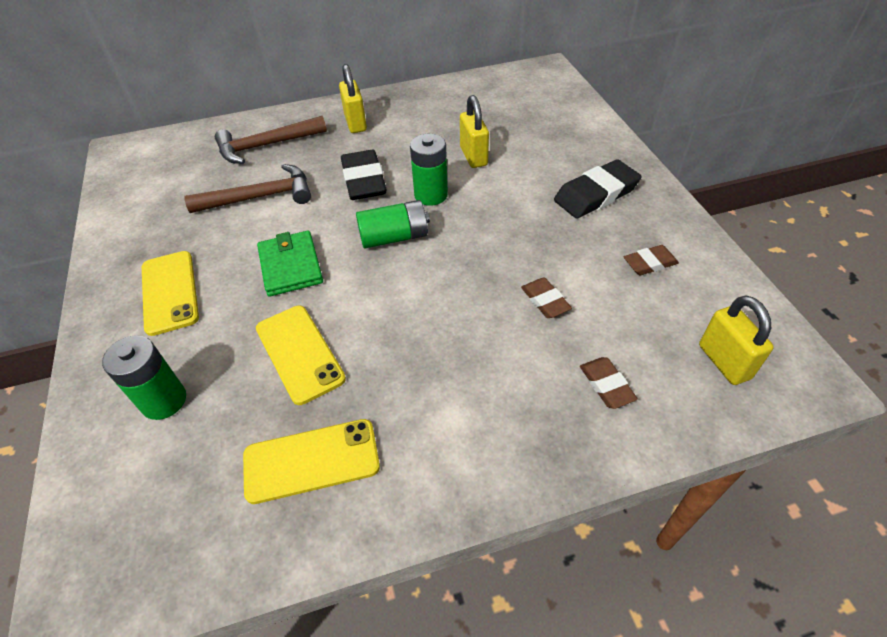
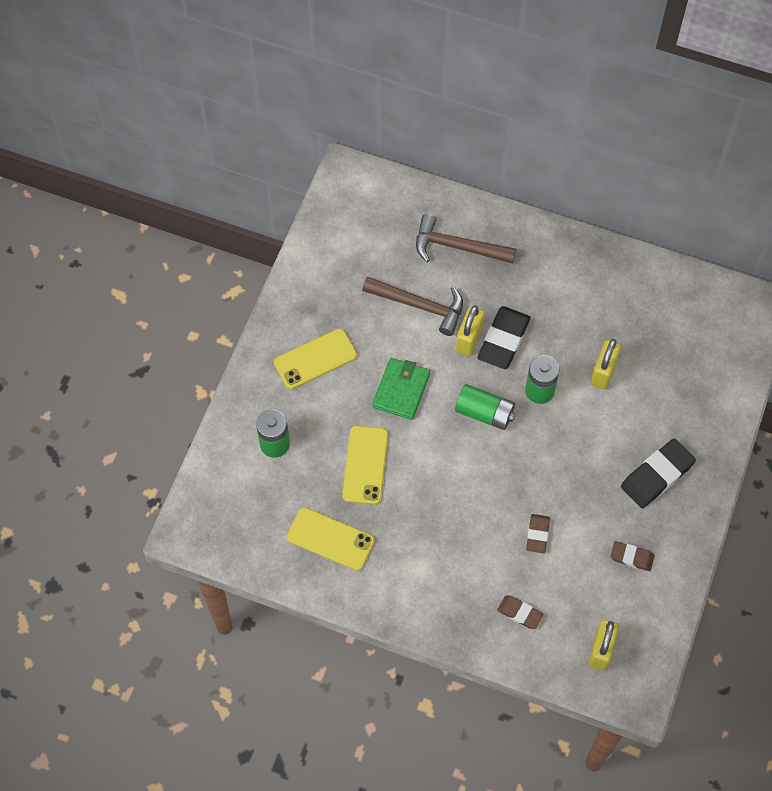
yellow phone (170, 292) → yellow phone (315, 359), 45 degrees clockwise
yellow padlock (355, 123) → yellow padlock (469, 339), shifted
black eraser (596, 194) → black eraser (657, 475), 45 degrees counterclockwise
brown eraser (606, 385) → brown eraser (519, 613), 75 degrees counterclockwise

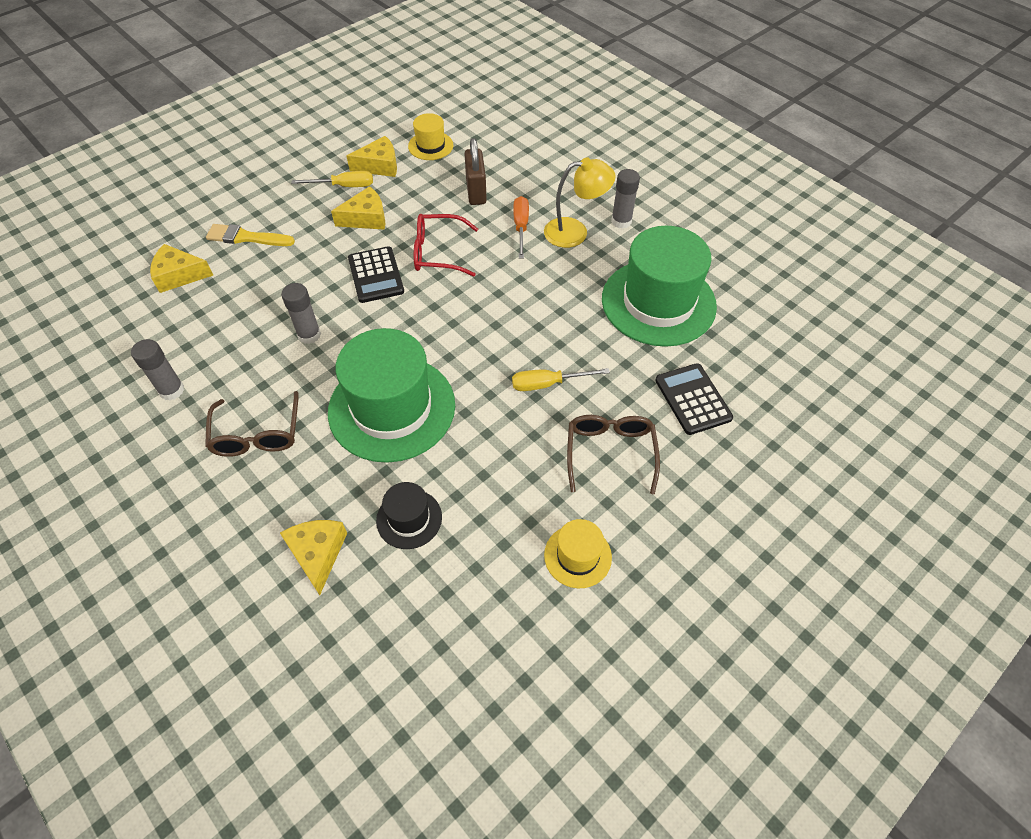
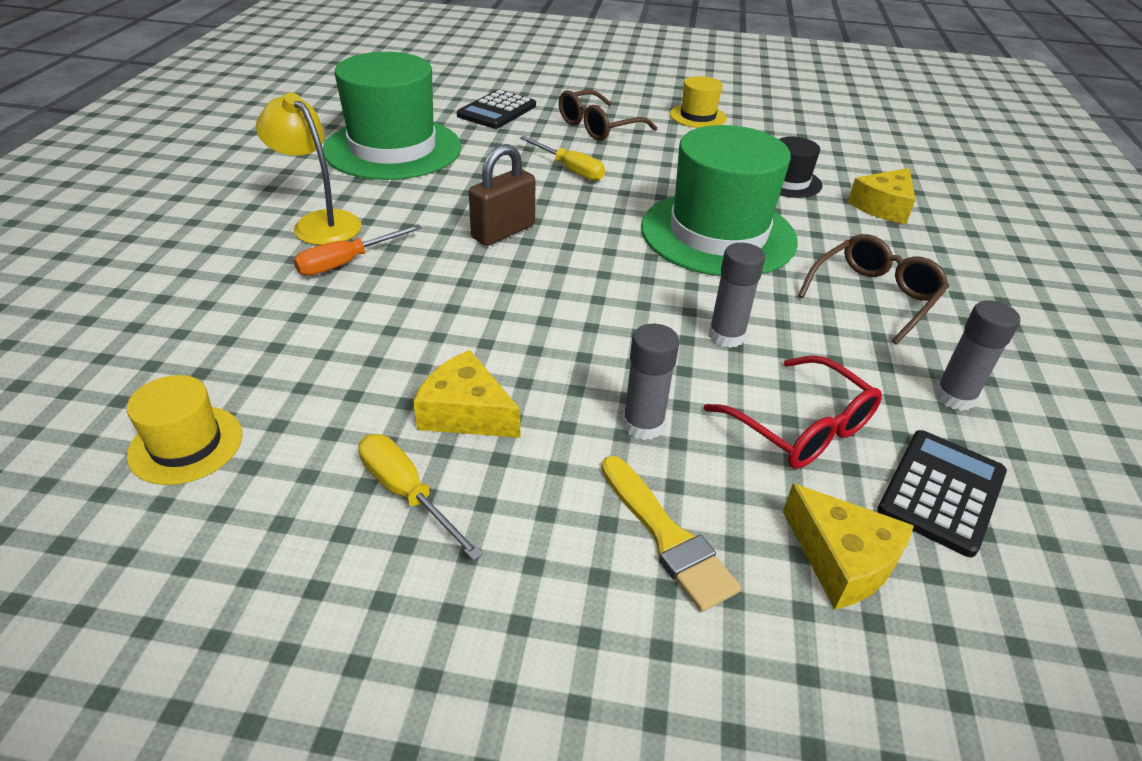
yellow cheese (379, 165) → -
black calculator (376, 275) → black calculator (941, 492), shifted
red glasses (438, 252) → red glasses (800, 426), shifted
brown padlock (476, 191) → brown padlock (503, 232), shifted
grey glue stick (621, 221) → grey glue stick (643, 425), shifted

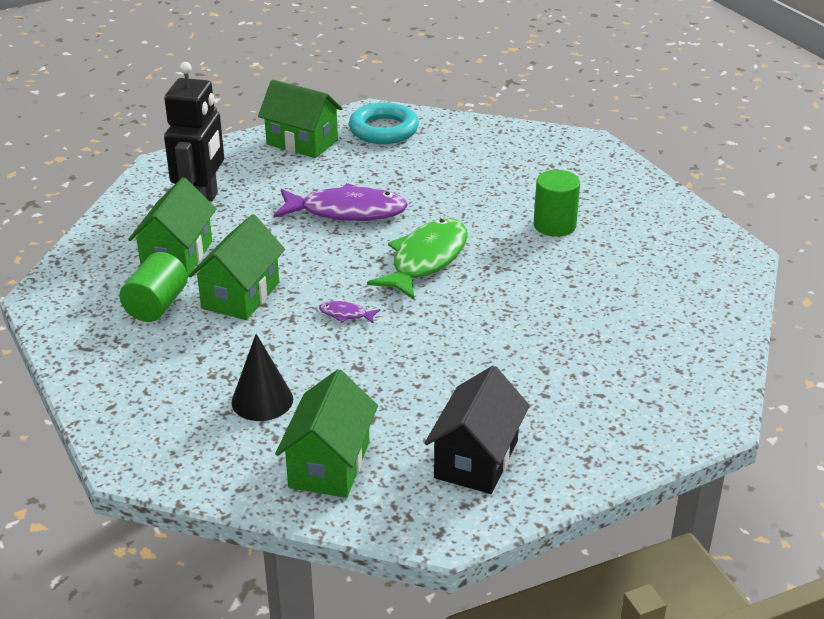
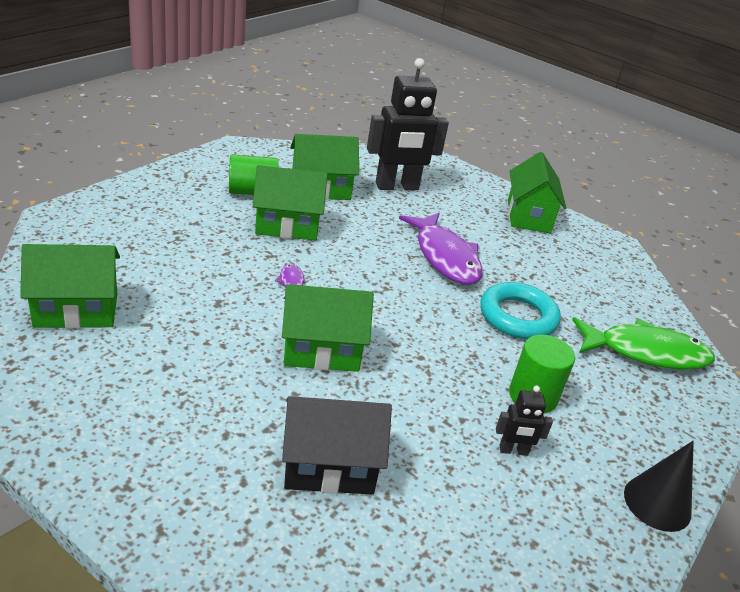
black cone (262, 400) → black cone (657, 503), shifted
turquoise ring (383, 130) → turquoise ring (518, 317), shifted
green fish (426, 260) → green fish (646, 352), shifted
black house (476, 459) → black house (329, 466), shifted
- → green house (321, 351)
- → black robot (513, 451)

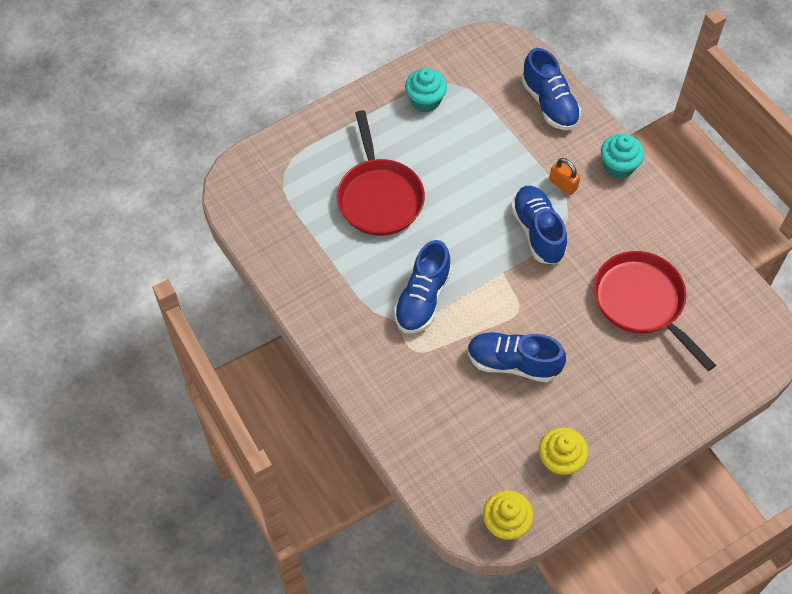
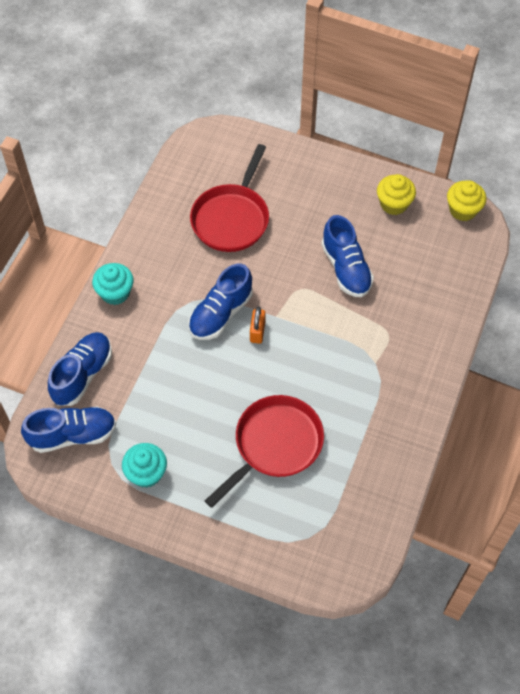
blue shoe (422, 299) → blue shoe (73, 435), shifted
orange padlock (563, 184) → orange padlock (257, 332), shifted

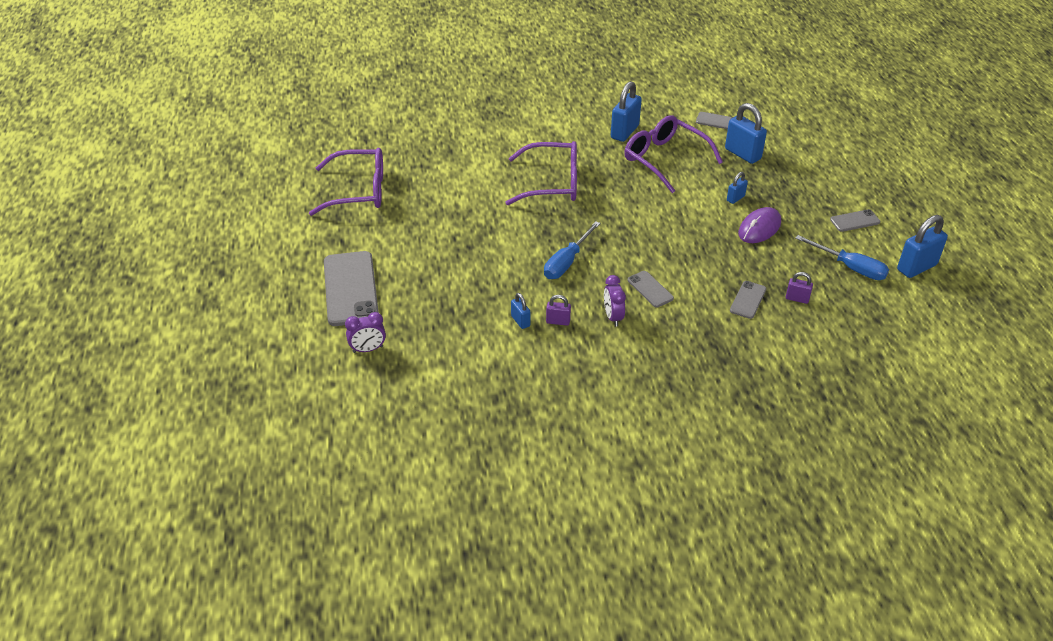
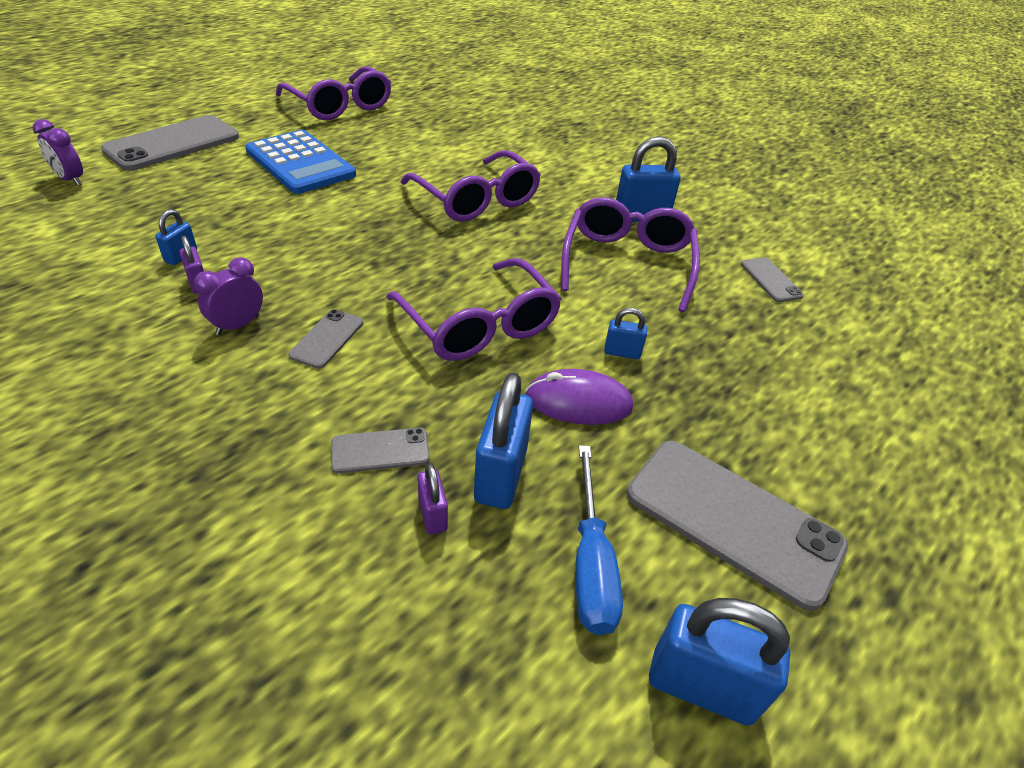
blue screwdriver (567, 262) → -
blue padlock (742, 154) → blue padlock (500, 475), shifted
grey phone (855, 221) → grey phone (733, 520), x2.04
- → blue calculator (300, 163)
- → purple glasses (479, 325)

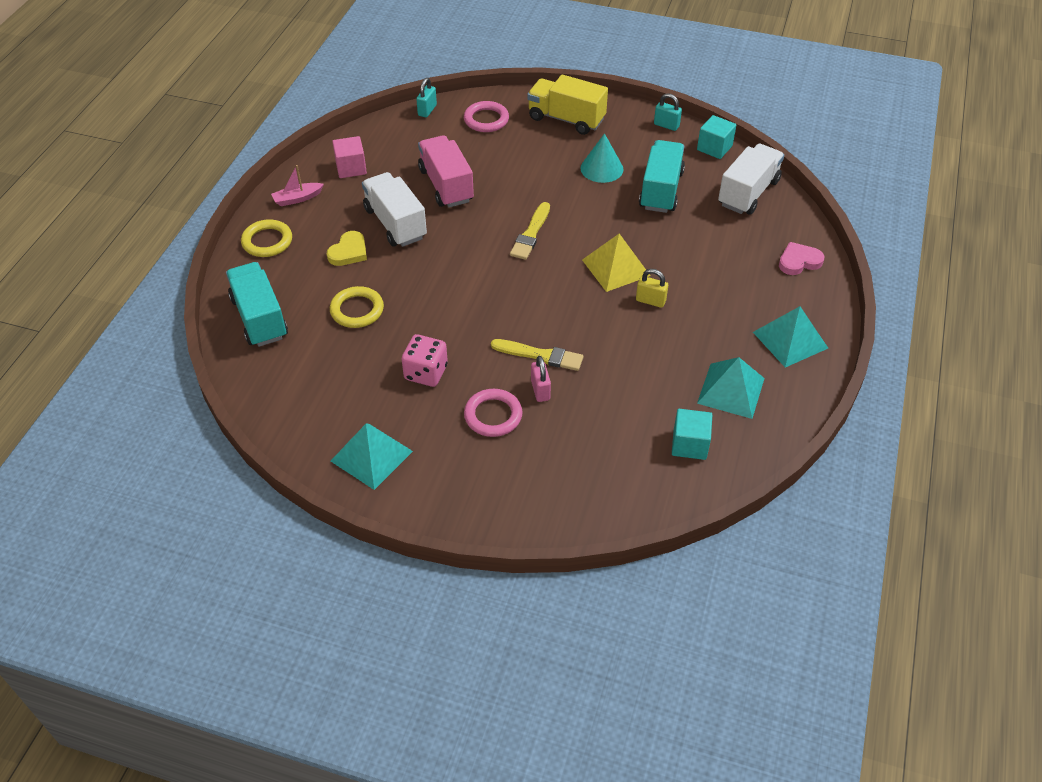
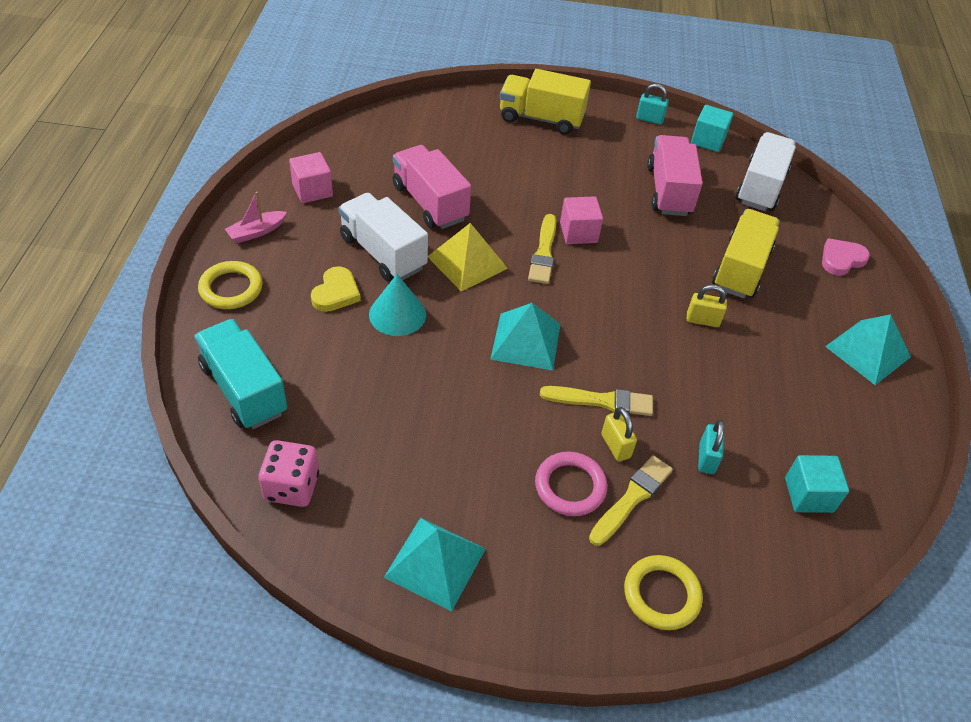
yellow ring (357, 310) → yellow ring (661, 595), shifted
pink dice (426, 373) → pink dice (292, 486), shifted
turquoise padlock (427, 110) → turquoise padlock (706, 458), shifted
pink ring (486, 120) → -
pink padlock (540, 390) → yellow padlock (615, 446)
turquoise cone (601, 168) → turquoise cone (397, 314), shifted
yellow pyramid (616, 267) → yellow pyramid (467, 262), shifted
turquoise truck (661, 190) → pink truck (669, 191)
turquoise pyramid (731, 390) → turquoise pyramid (526, 341), shifted
- → pink cube (578, 232)
- → yellow brush (631, 498)
- → yellow truck (741, 269)

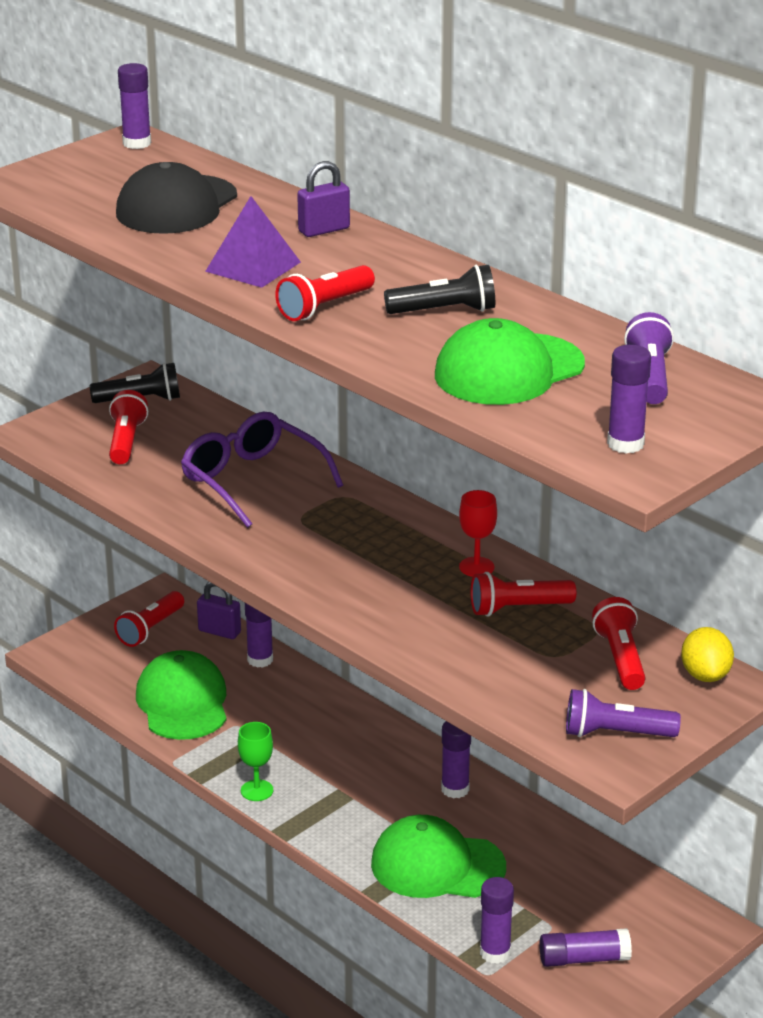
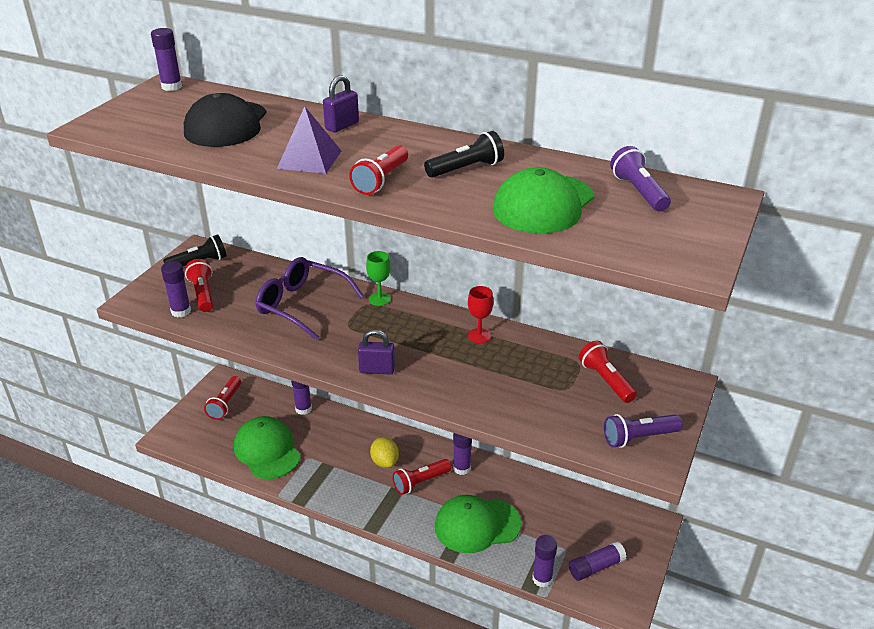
purple padlock (219, 631) → purple padlock (377, 370), shifted
green goblet (257, 790) → green goblet (379, 299), shifted
red flashlight (517, 608) → red flashlight (420, 482), shifted
purple glue stick (625, 444) → purple glue stick (181, 311), shifted
yellow lemon (705, 675) → yellow lemon (385, 462), shifted

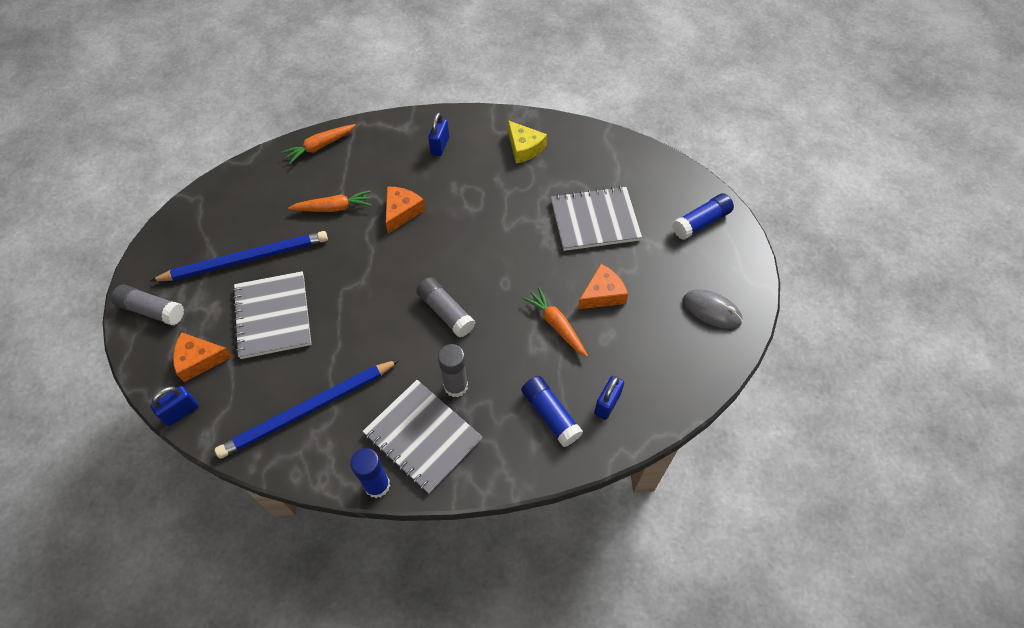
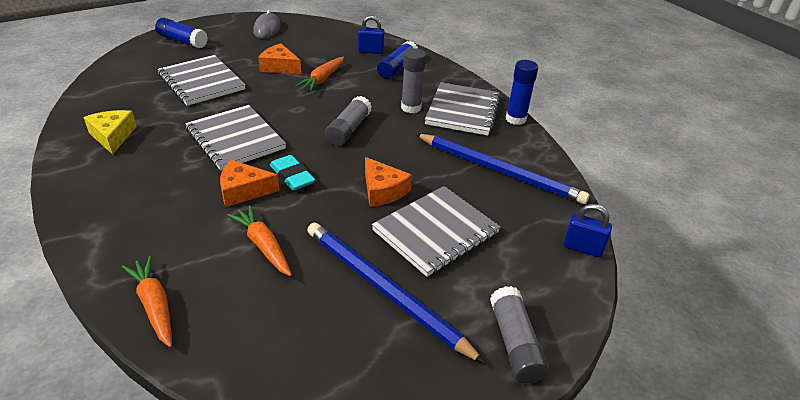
orange cheese (199, 360) → orange cheese (382, 190), shifted
orange carrot (320, 146) → orange carrot (154, 305), 150 degrees counterclockwise
blue padlock (440, 146) → -
yellow cheese (524, 147) → yellow cheese (112, 136), 45 degrees counterclockwise
- → grey notebook (235, 139)
- → turquoise eraser (292, 176)

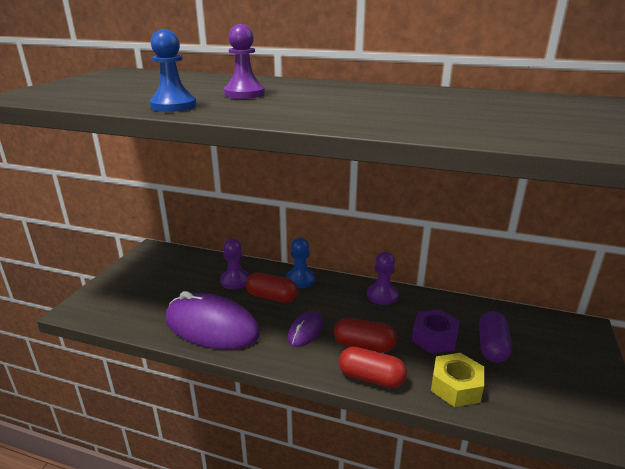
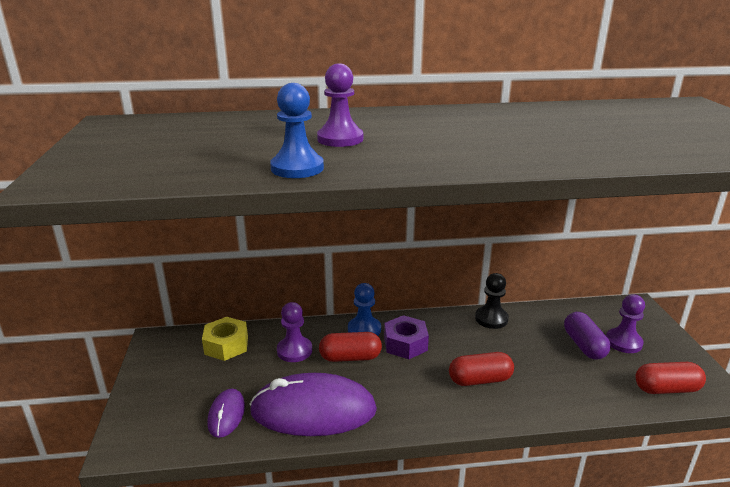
purple mouse (305, 331) → purple mouse (226, 415), shifted
red capsule (371, 378) → red capsule (666, 389), shifted
purple pawn (382, 295) → purple pawn (623, 342), shifted
purple nut (434, 338) → purple nut (405, 344), shifted
yellow nut (456, 386) → yellow nut (226, 345), shifted
- → black pawn (491, 319)

